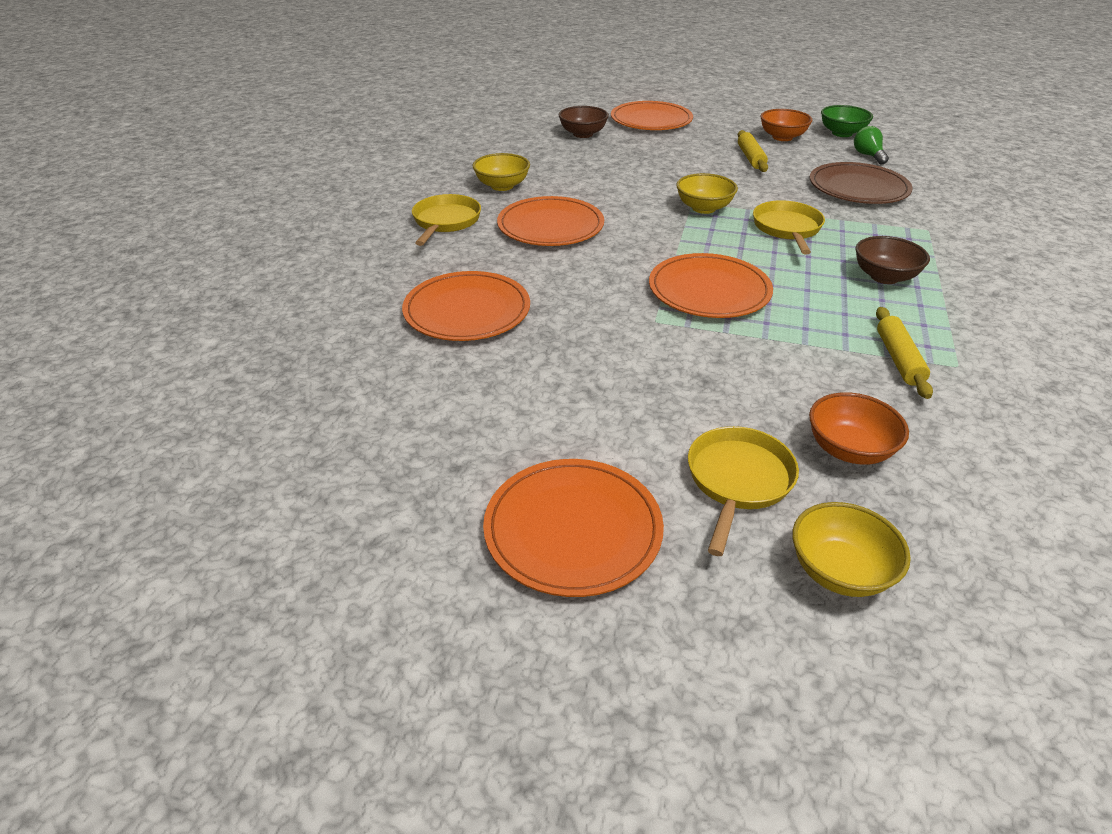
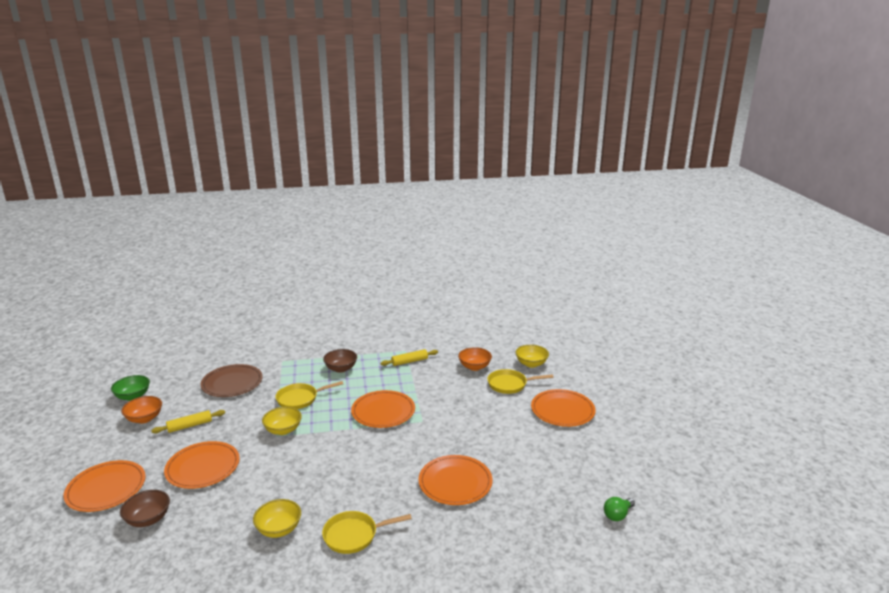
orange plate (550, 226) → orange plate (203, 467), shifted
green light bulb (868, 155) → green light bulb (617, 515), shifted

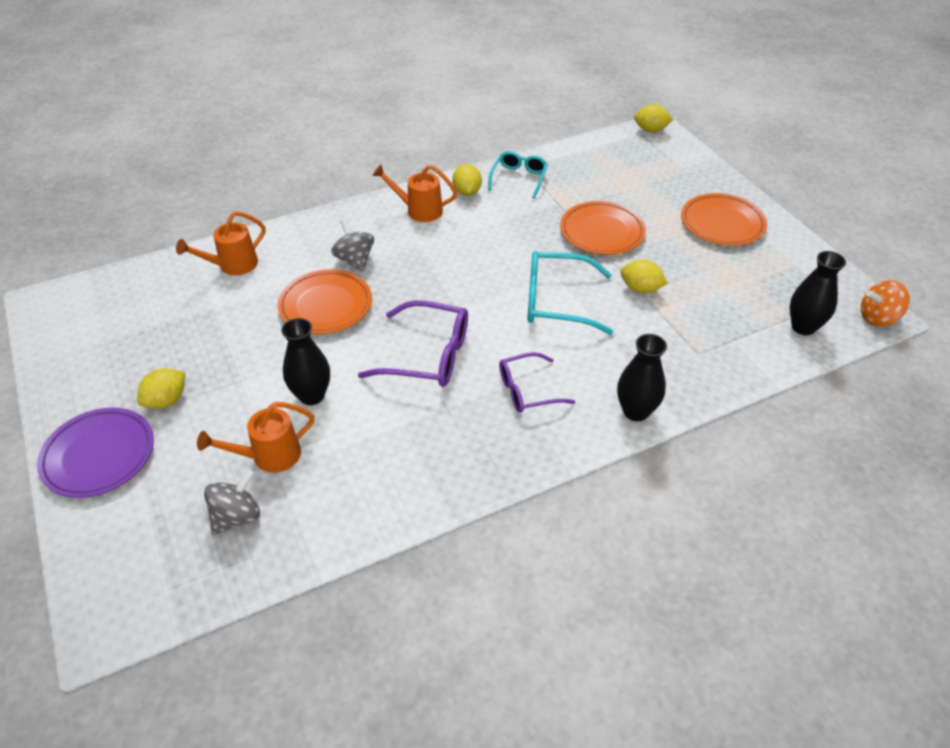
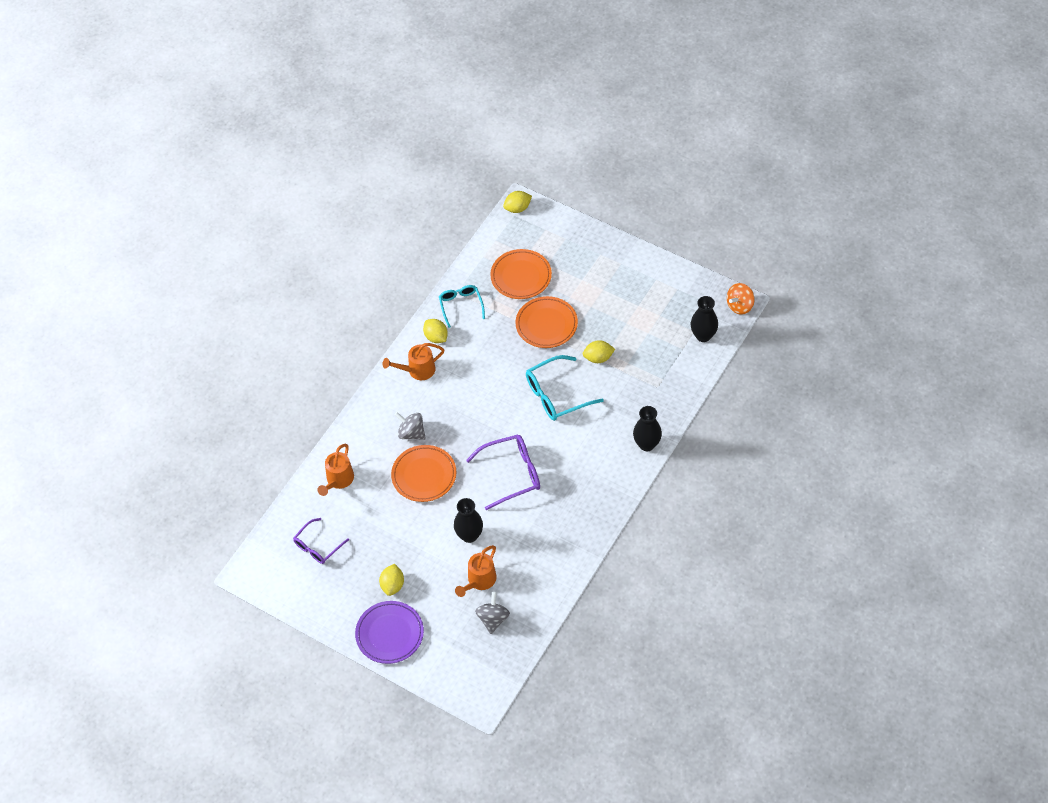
purple glasses (527, 390) → purple glasses (317, 546), shifted
orange plate (722, 224) → orange plate (521, 276), shifted

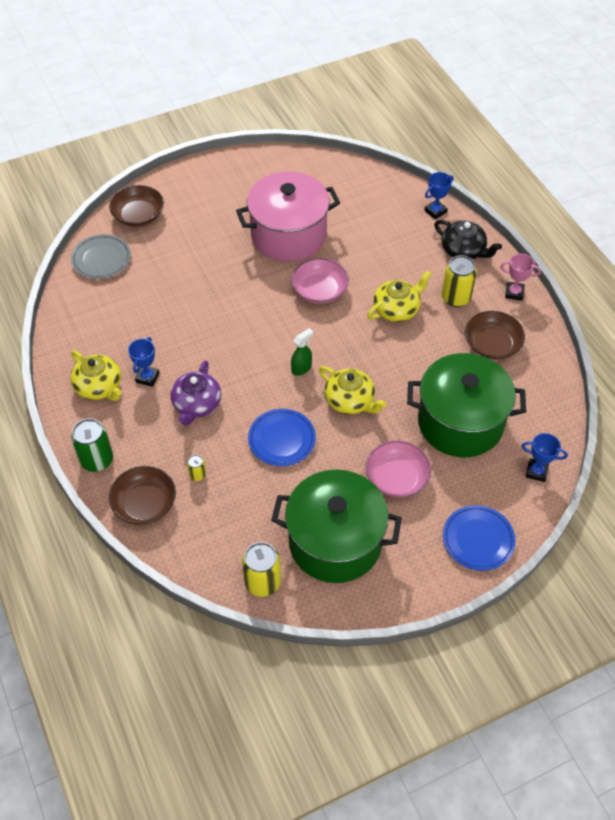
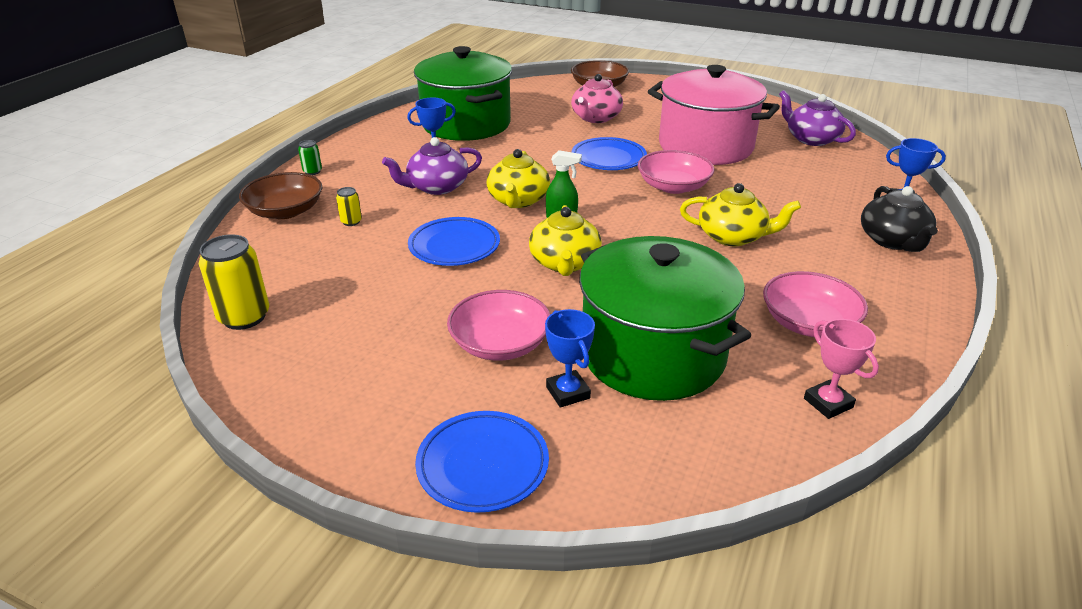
yellow teapot (99, 387) → yellow teapot (518, 200), shifted
grey plate (101, 259) → -
green can (97, 460) → green can (312, 171), x0.50
green pot (335, 542) → green pot (466, 124), shifted
yellow can (455, 298) → -
brown bowl (492, 344) → pink bowl (808, 323)
pink trophy (514, 293) → pink trophy (828, 403), shifted
blue trophy (536, 471) → blue trophy (568, 392), shifted
- → pink teapot (595, 118)
- → blue plate (608, 158)
- → purple teapot (811, 139)

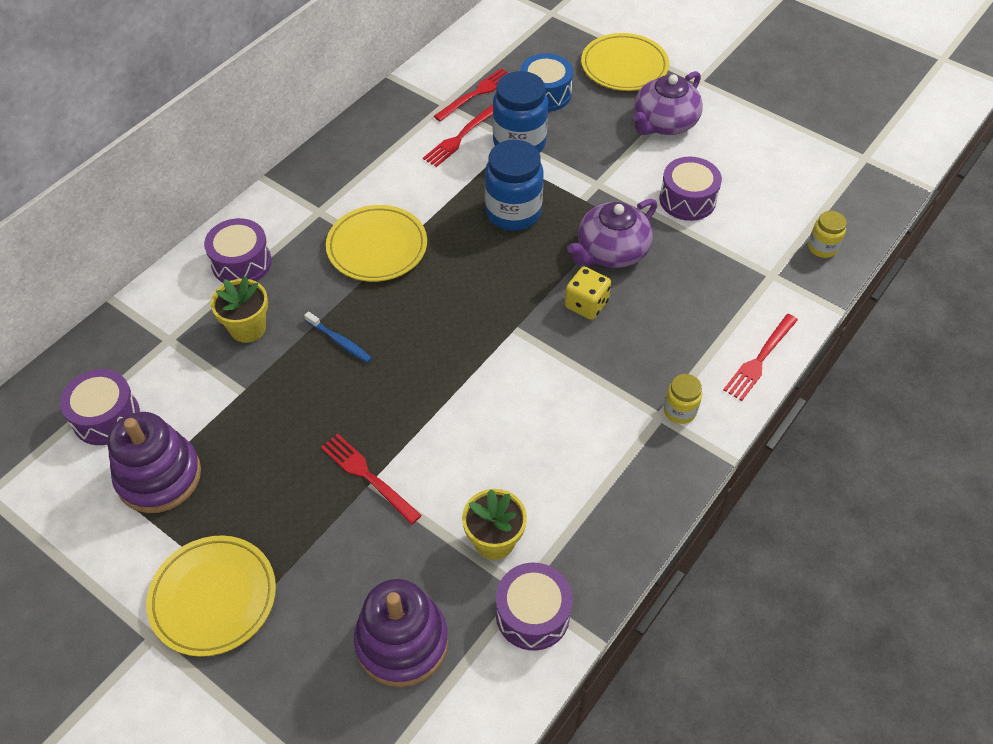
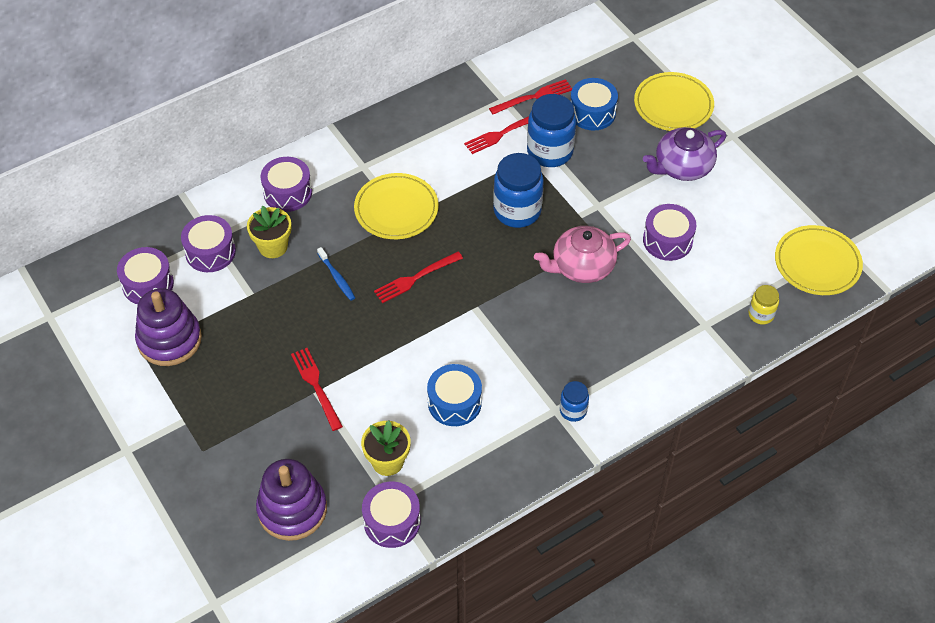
yellow plate (213, 597) → yellow plate (817, 263), shifted
yellow dice (586, 304) → -
purple teapot (611, 251) → pink teapot (581, 266)
yellow jar (679, 411) → blue jar (573, 410)
red fork (760, 360) → red fork (415, 278), shifted
- → purple drum (210, 252)
- → blue drum (454, 403)

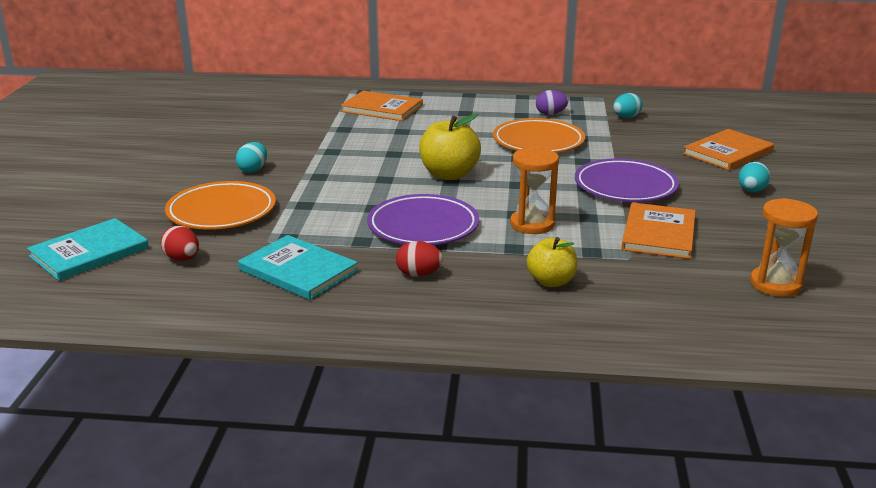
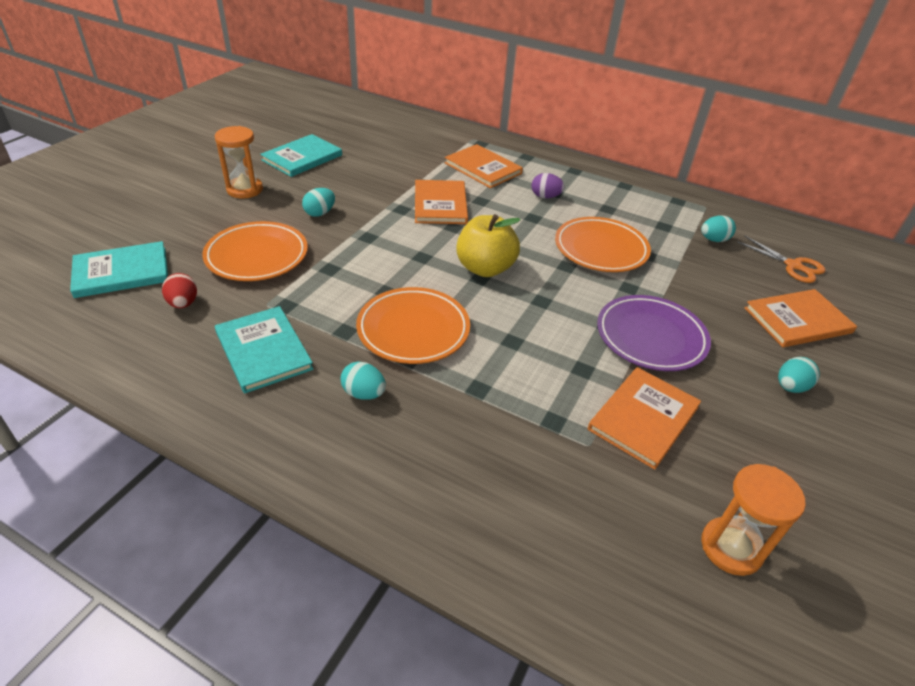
purple plate (423, 226) → orange plate (413, 330)
red egg (419, 274) → turquoise egg (364, 393)
orange hourglass (532, 224) → orange hourglass (245, 189), shifted
yellow apple (551, 281) → -
purple egg (550, 114) → purple egg (545, 197), shifted
- → turquoise book (302, 158)
- → orange book (440, 204)
- → orange scissors (793, 266)

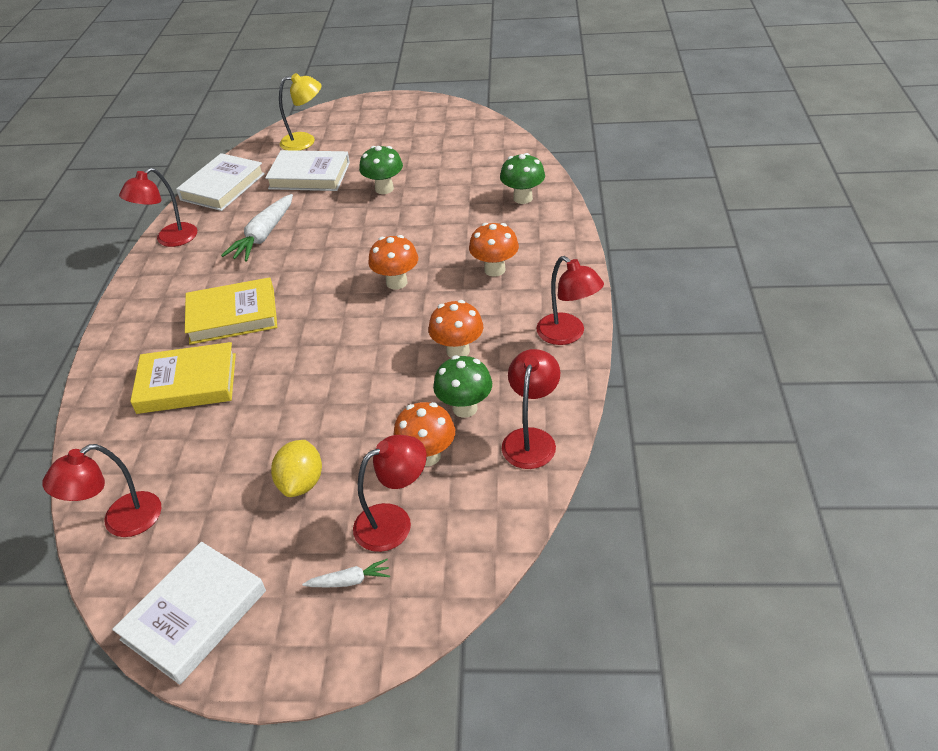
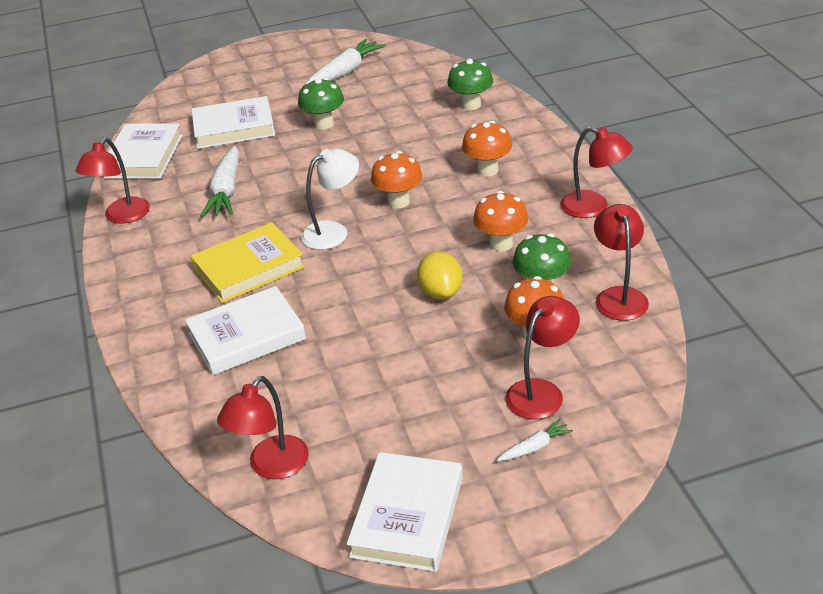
yellow book (187, 383) → white book (247, 336)
yellow lemon (301, 483) → yellow lemon (441, 292), shifted
yellow lamp (305, 141) → -
- → white lamp (333, 231)
- → white carrot (345, 71)

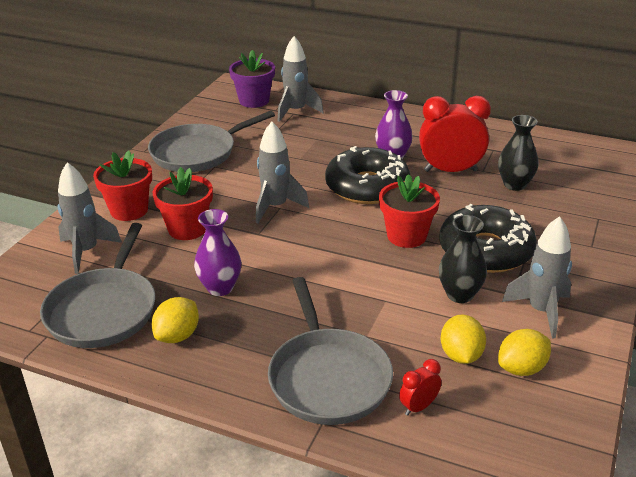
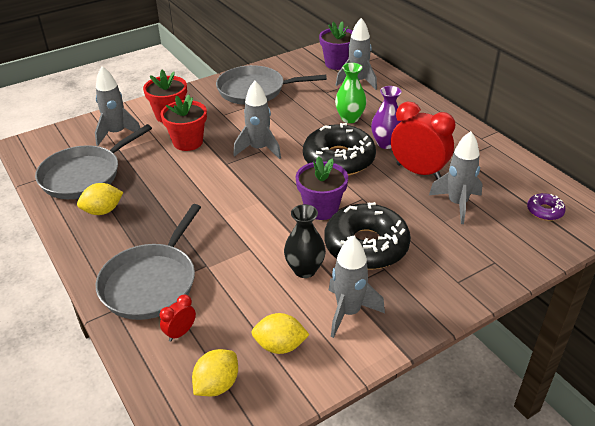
purple vase (220, 288) → -
red flower pot (406, 236) → purple flower pot (321, 209)
red clock (418, 407) → red clock (180, 333), 45 degrees counterclockwise
yellow lemon (461, 355) → yellow lemon (217, 385), shifted
black vase (515, 185) → grey rocket (457, 204)
- → green vase (350, 118)
- → purple donut (544, 211)

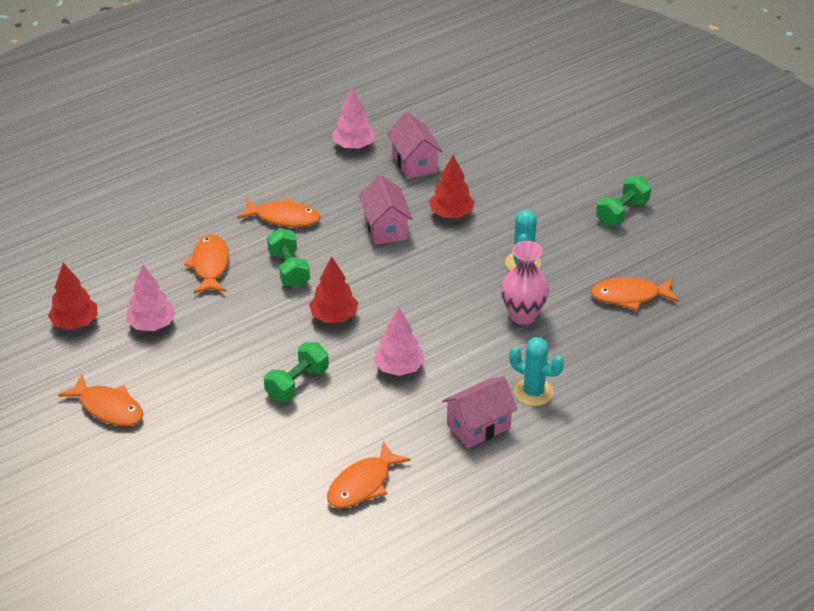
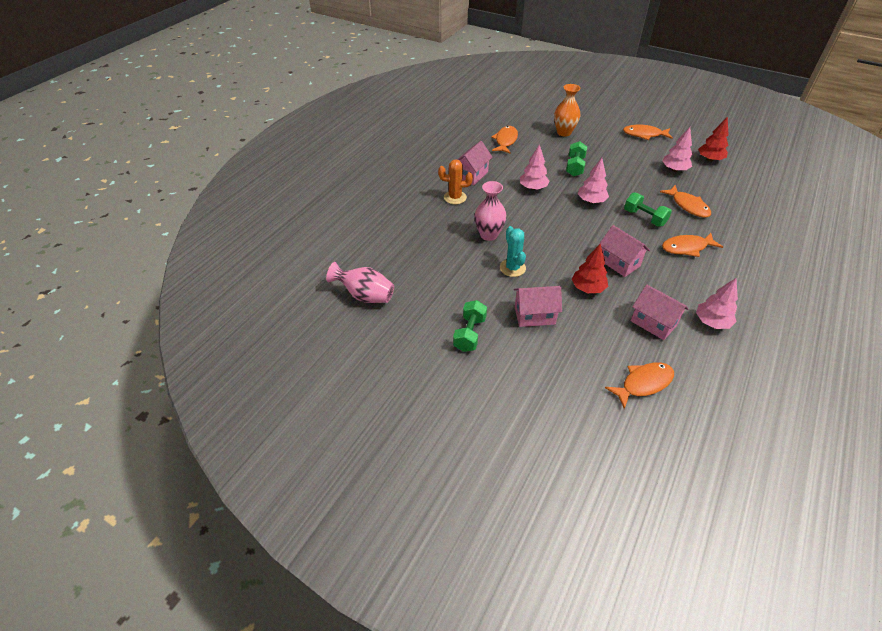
red tree (334, 317) → pink tree (591, 201)
turquoise cactus (533, 392) → orange cactus (455, 197)
orange fish (629, 296) → orange fish (643, 383), shifted
- → pink vase (365, 296)
- → pink house (534, 315)
- → orange vase (564, 132)

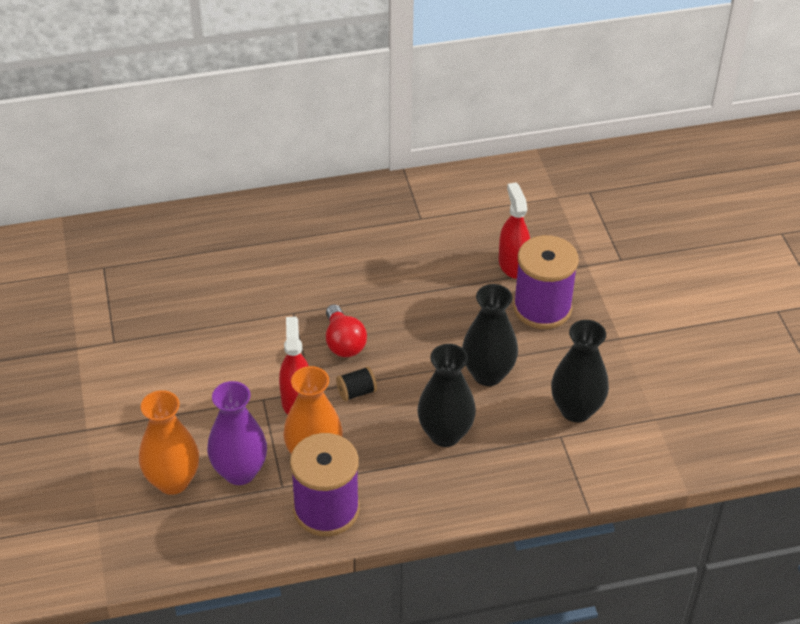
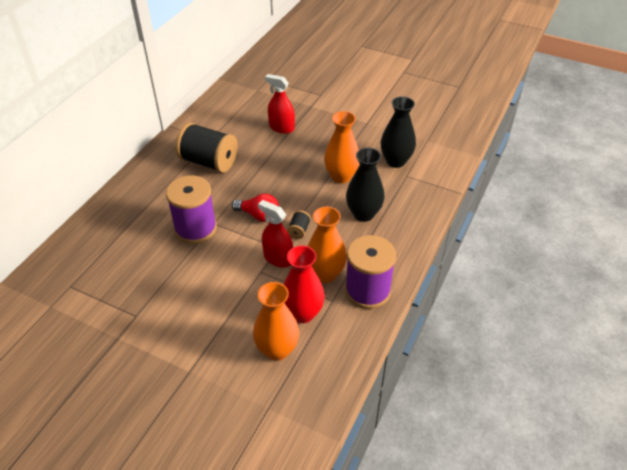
purple vase (240, 472) → red vase (302, 313)
black vase (488, 374) → orange vase (341, 176)
purple spool (542, 308) → purple spool (195, 228), shifted
- → black spool (209, 162)

